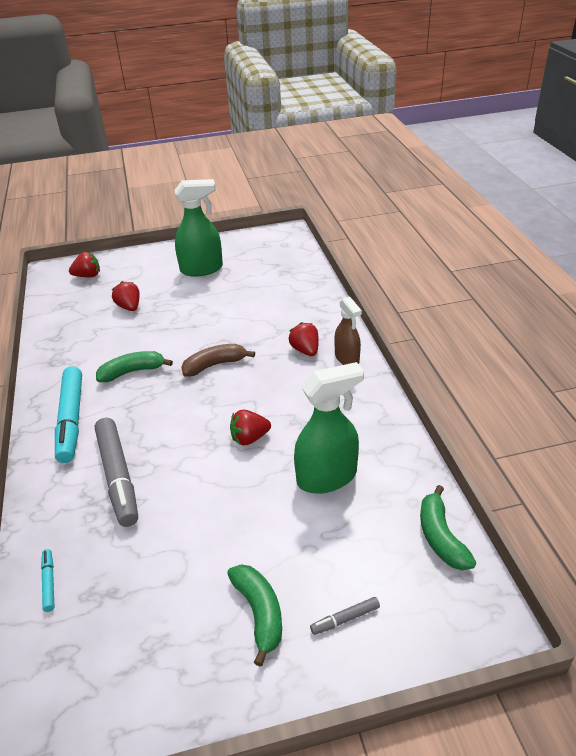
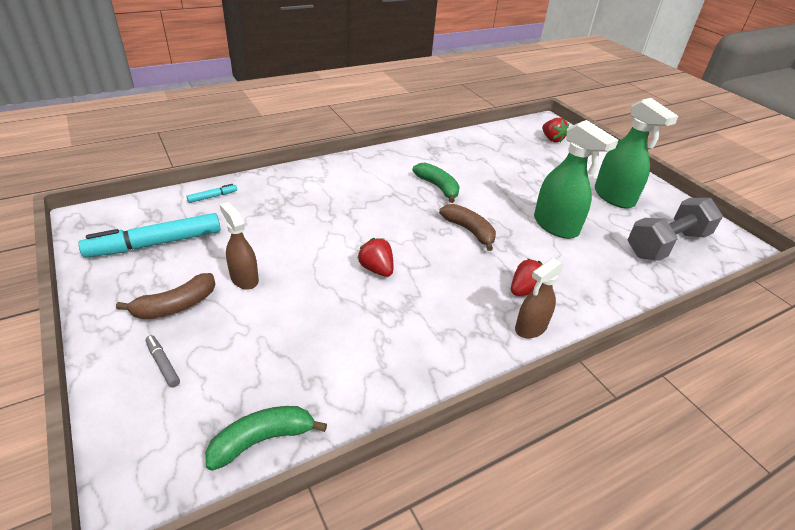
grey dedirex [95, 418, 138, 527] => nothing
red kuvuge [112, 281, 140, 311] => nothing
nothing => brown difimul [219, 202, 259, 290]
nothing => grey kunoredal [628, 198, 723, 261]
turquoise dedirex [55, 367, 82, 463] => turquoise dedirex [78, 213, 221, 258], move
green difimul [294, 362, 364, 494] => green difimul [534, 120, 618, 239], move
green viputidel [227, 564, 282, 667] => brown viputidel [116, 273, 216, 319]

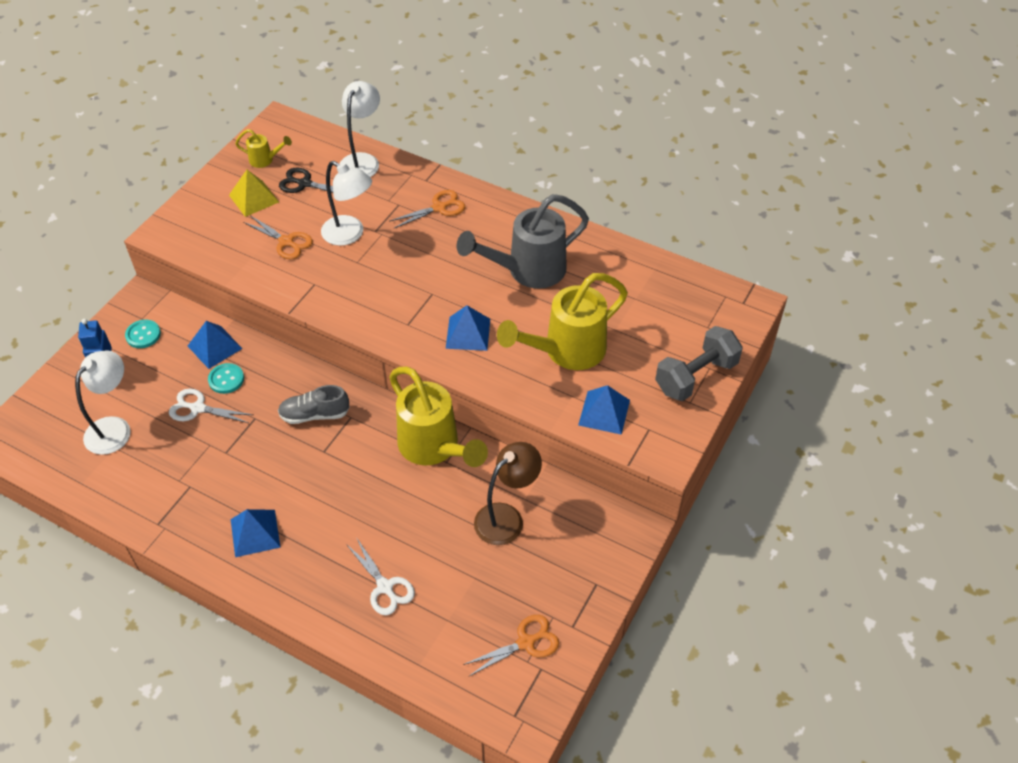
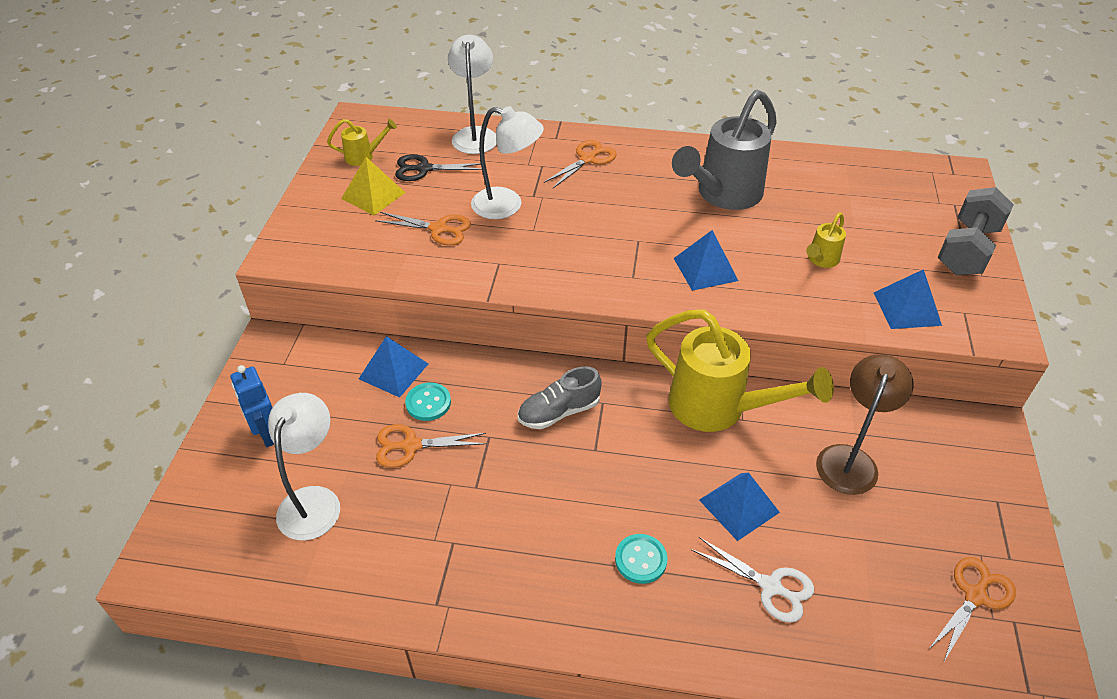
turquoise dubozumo [125, 320, 161, 348] => turquoise dubozumo [615, 534, 668, 584], move
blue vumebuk [231, 509, 280, 557] => blue vumebuk [699, 473, 780, 541], move
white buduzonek [169, 389, 253, 423] => orange buduzonek [376, 424, 487, 468]
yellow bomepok [497, 273, 628, 370] => yellow bomepok [806, 212, 846, 268], x0.45

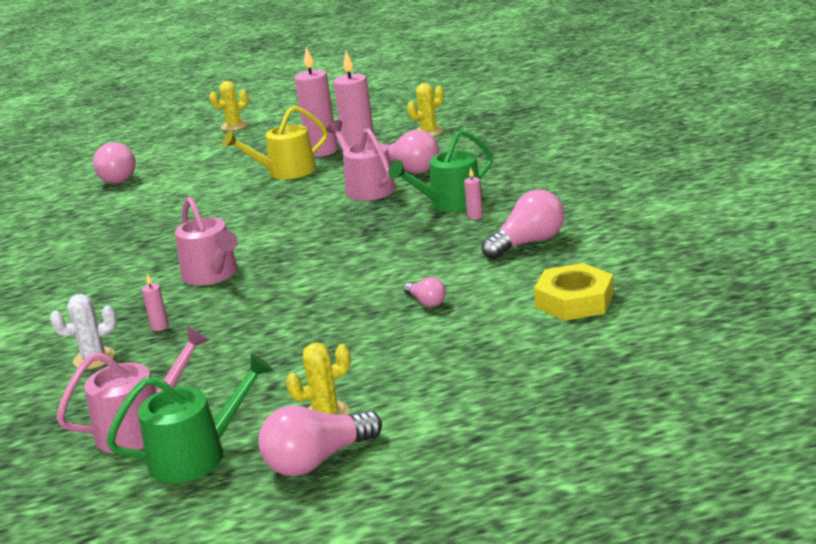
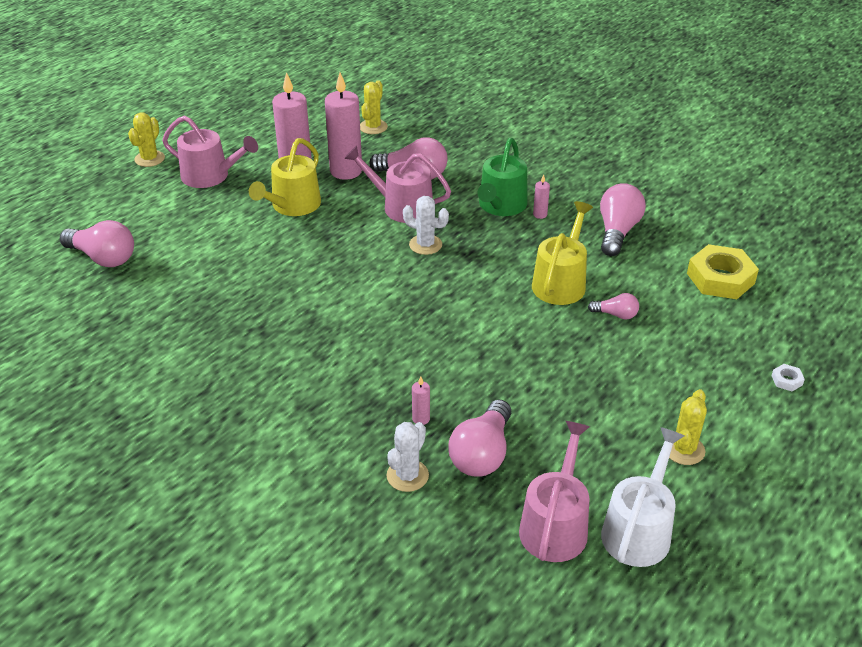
nothing => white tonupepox [403, 196, 449, 255]
nothing => yellow bomepok [532, 201, 593, 305]
nothing => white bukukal [772, 364, 805, 391]
pink bomepok [175, 197, 238, 285] => pink bomepok [162, 116, 258, 188], move
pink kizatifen [259, 405, 382, 476] => pink kizatifen [448, 399, 511, 477], move
green bomepok [106, 353, 273, 483] => white bomepok [601, 427, 684, 567]

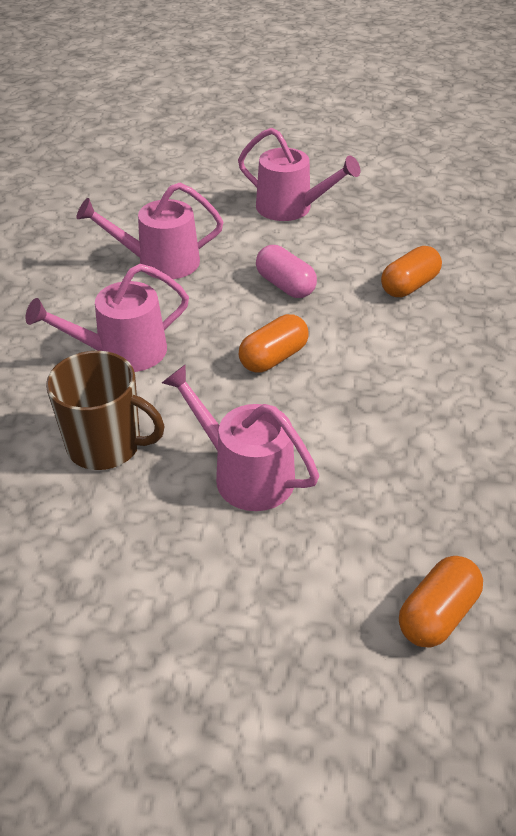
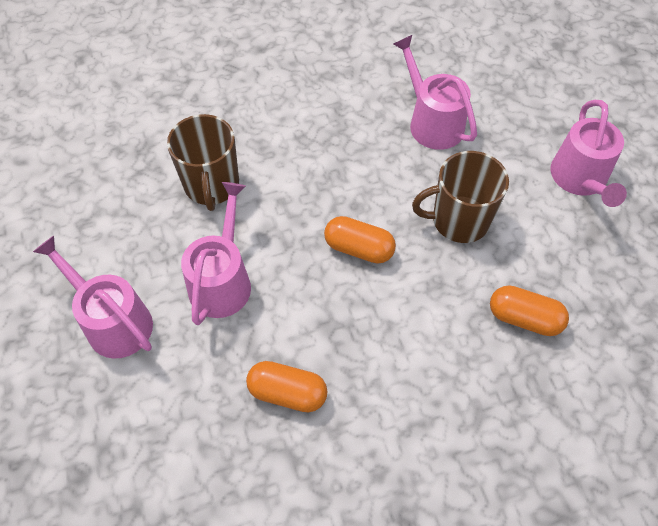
pink bomepok [26, 264, 189, 372] => pink bomepok [33, 236, 153, 359], move
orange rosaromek [399, 556, 483, 648] => orange rosaromek [246, 361, 328, 413], move
pink rosaromek [256, 245, 317, 298] => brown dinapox [412, 151, 509, 243]

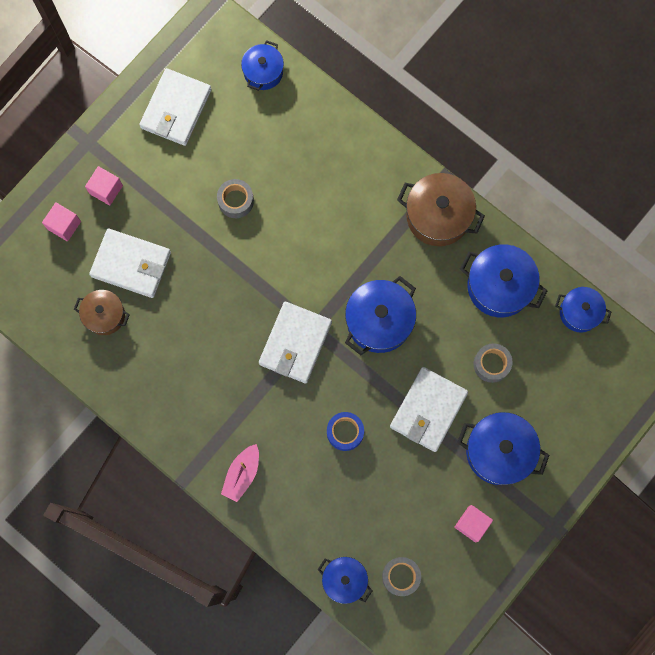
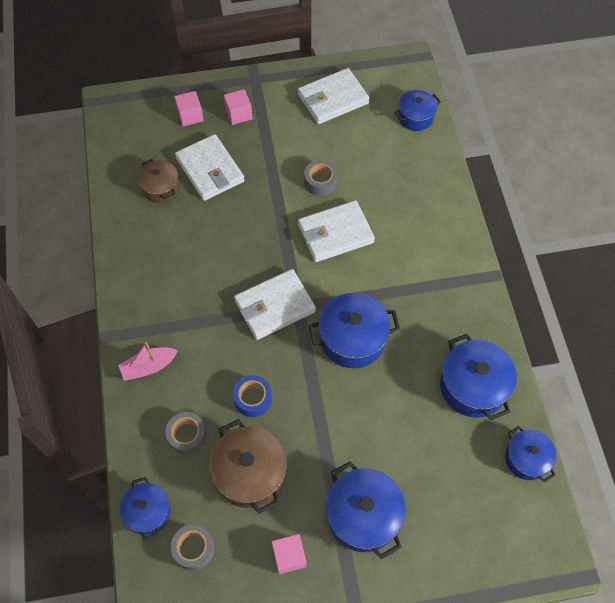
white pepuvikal [390, 367, 468, 452] => white pepuvikal [298, 200, 375, 262], move
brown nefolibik [397, 173, 485, 246] => brown nefolibik [209, 419, 287, 514], move
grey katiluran [473, 343, 513, 383] => grey katiluran [165, 412, 207, 455], move

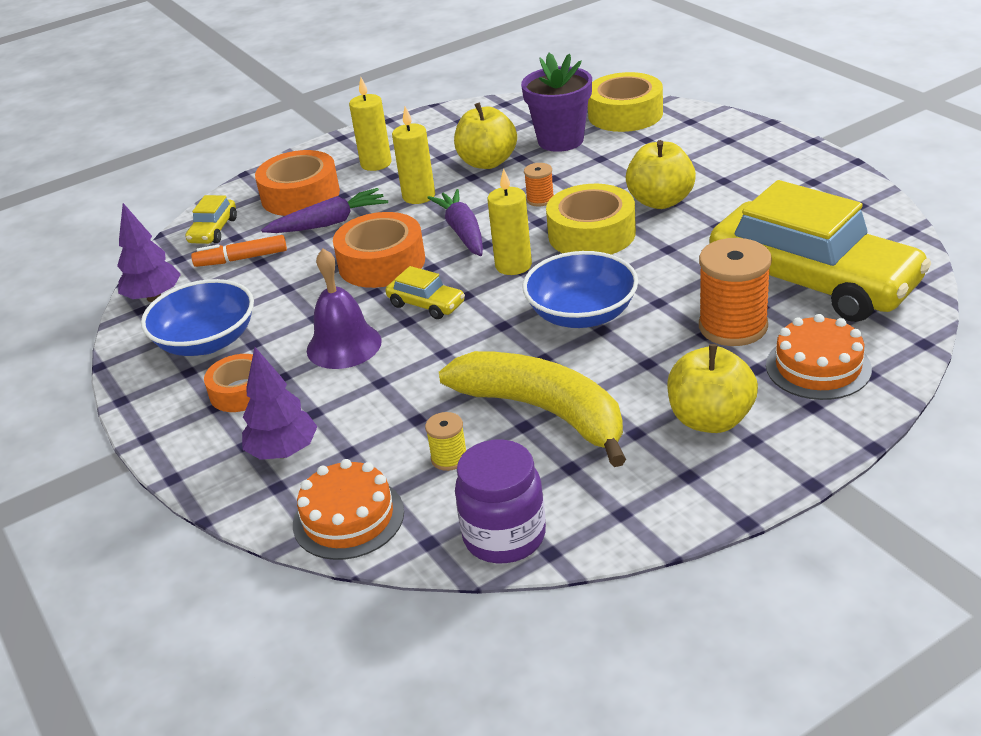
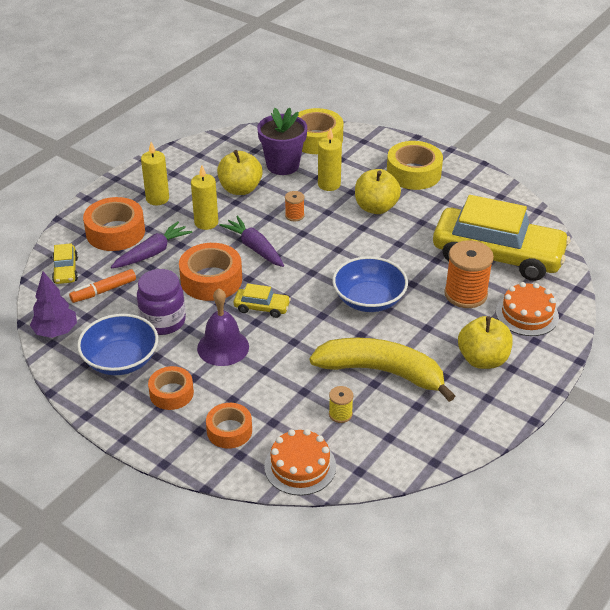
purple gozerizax [455, 439, 546, 563] => purple gozerizax [137, 269, 186, 335], move
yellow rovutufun [487, 168, 532, 275] => yellow rovutufun [318, 127, 342, 191], move
yellow katiluran [546, 184, 636, 255] => yellow katiluran [387, 141, 443, 190], move
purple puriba [242, 347, 318, 460] => orange katiluran [206, 403, 252, 449]

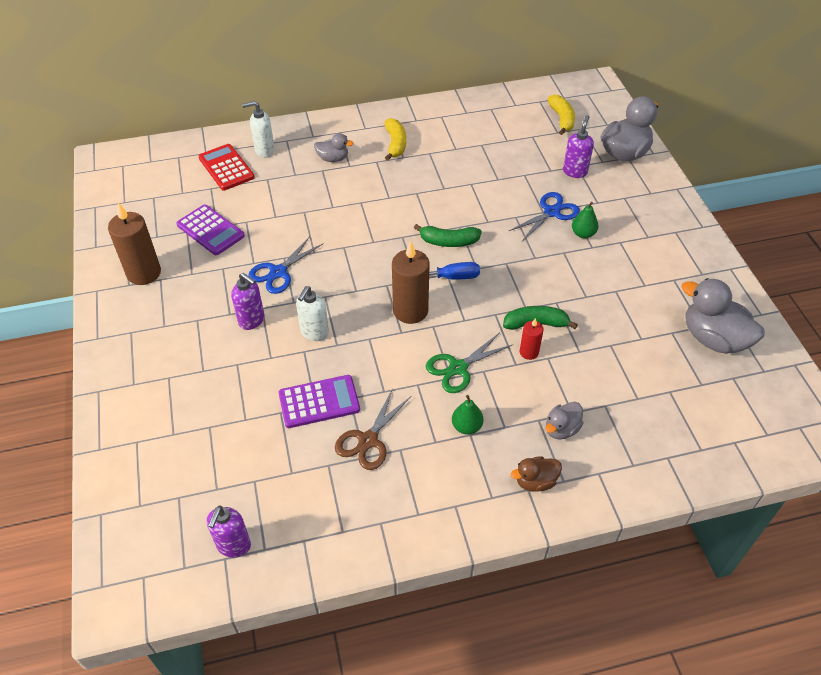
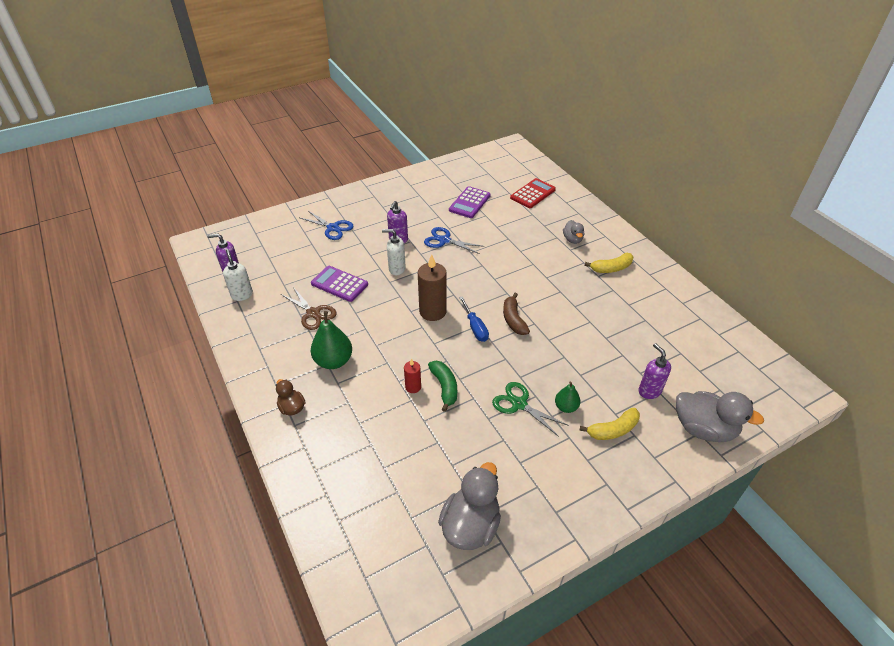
brown rovutufun [108, 203, 161, 285] => nothing
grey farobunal [546, 401, 584, 439] => nothing
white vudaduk [242, 101, 275, 158] => white vudaduk [223, 249, 253, 301], move
green buduzonek [426, 332, 512, 393] => green buduzonek [492, 382, 567, 437], move
blue buduzonek [509, 192, 580, 241] => blue buduzonek [300, 211, 354, 240], move
yellow viputidel [548, 94, 575, 135] => yellow viputidel [579, 408, 640, 440], move
green viputidel [414, 224, 482, 247] => brown viputidel [503, 293, 530, 335]
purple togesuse [279, 375, 360, 428] => purple togesuse [311, 266, 368, 302], 150 degrees clockwise
brown buduzonek [335, 388, 411, 470] => brown buduzonek [281, 287, 336, 330], 150 degrees counterclockwise
purple vudaduk [563, 115, 594, 178] => purple vudaduk [638, 343, 671, 399], 120 degrees counterclockwise
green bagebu [452, 395, 483, 435] => green bagebu [311, 311, 352, 369], x1.73

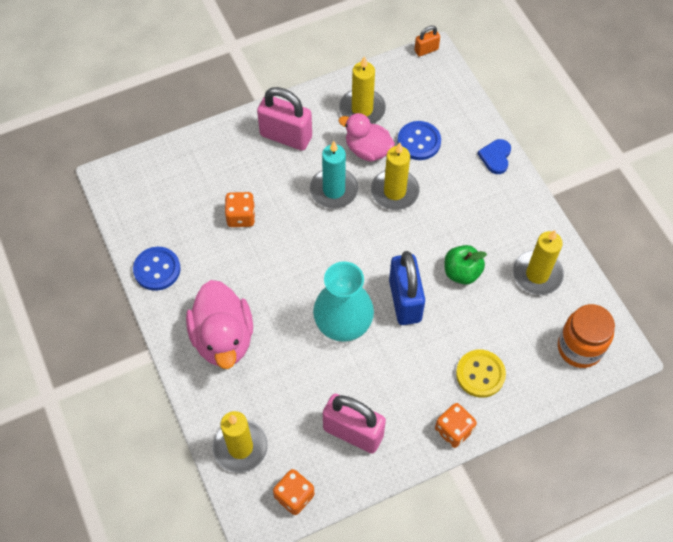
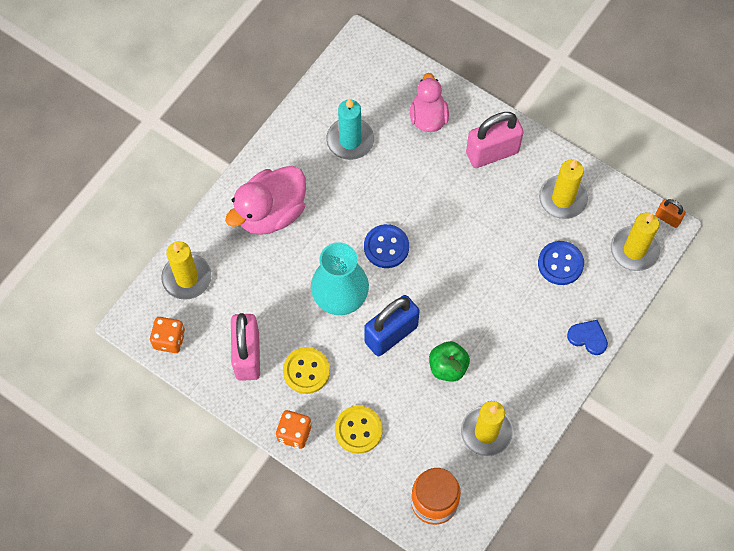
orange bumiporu [225, 192, 255, 227] => nothing
nothing => yellow dubozumo [283, 347, 330, 394]
blue dubozumo [133, 247, 181, 291] => blue dubozumo [364, 224, 409, 268], move
turquoise rovutufun [310, 141, 358, 209] => turquoise rovutufun [326, 98, 374, 160], move
pink farobunal [339, 113, 395, 162] => pink farobunal [410, 73, 449, 132], move
yellow rovutufun [371, 142, 420, 210] => yellow rovutufun [611, 212, 660, 271], move
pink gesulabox [257, 87, 312, 151] => pink gesulabox [466, 112, 524, 168], 75 degrees clockwise
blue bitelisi [478, 139, 511, 174] => blue bitelisi [567, 320, 608, 355], 45 degrees clockwise

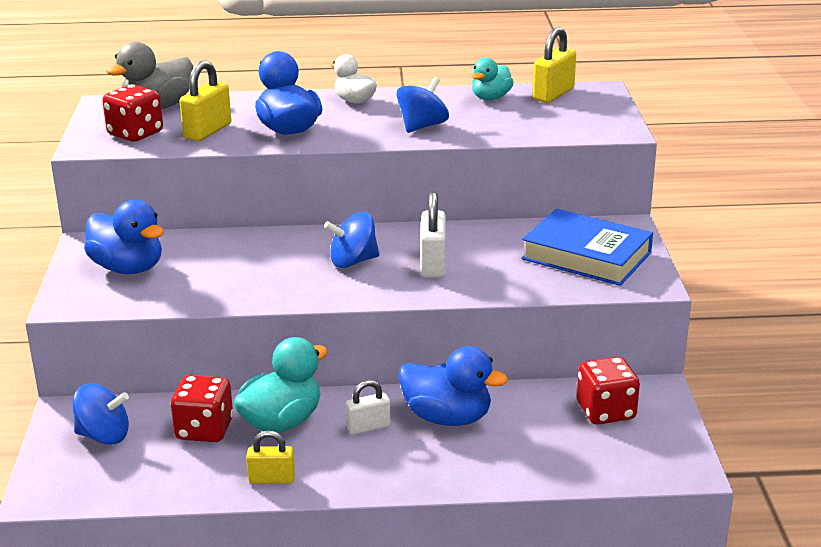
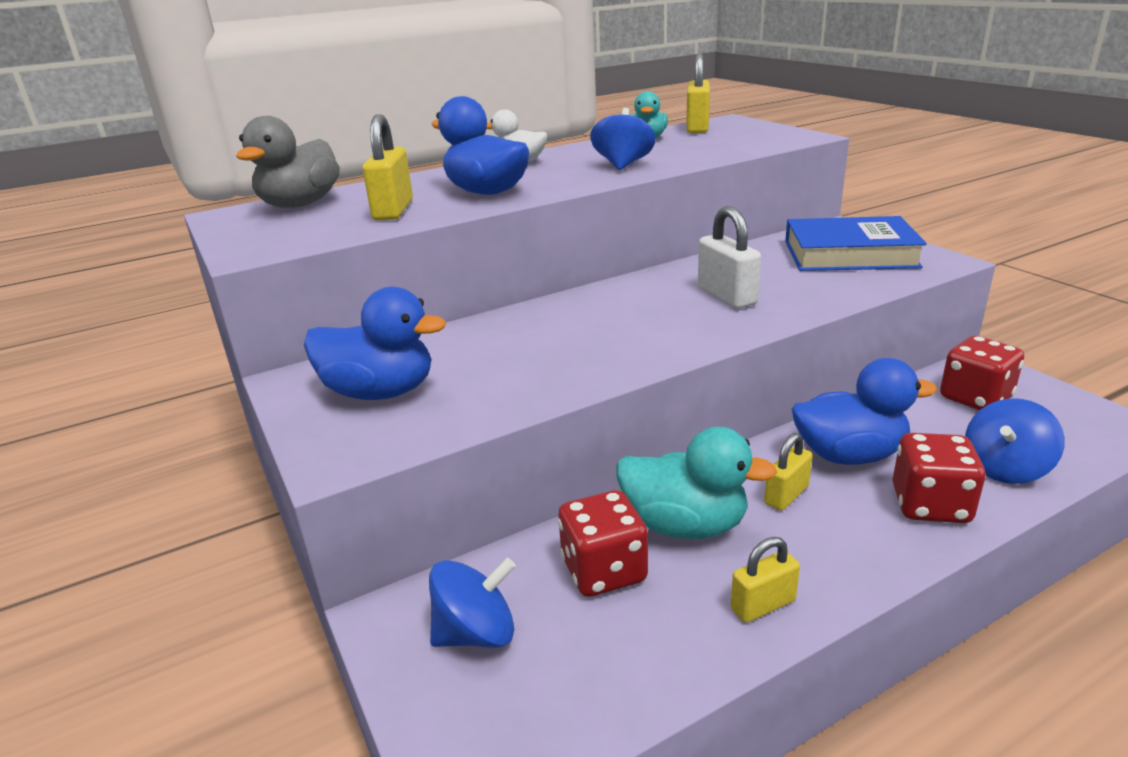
red bumiporu [102, 84, 163, 142] => red bumiporu [893, 433, 986, 523], move
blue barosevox [324, 212, 379, 268] => blue barosevox [965, 398, 1065, 484], move
white gesulabox [345, 380, 391, 435] => yellow gesulabox [764, 433, 813, 510]
turquoise farobunal [234, 337, 328, 433] => turquoise farobunal [616, 427, 777, 539], 90 degrees clockwise

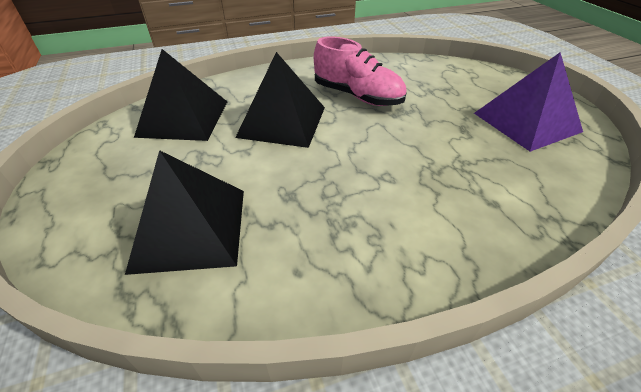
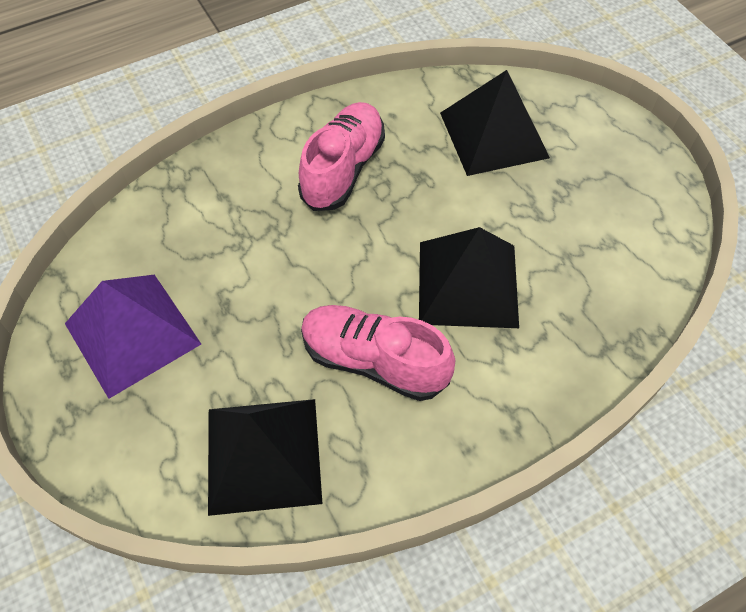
nothing => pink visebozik [298, 102, 385, 211]
black vumebuk [134, 49, 227, 141] => black vumebuk [208, 399, 322, 516], move

